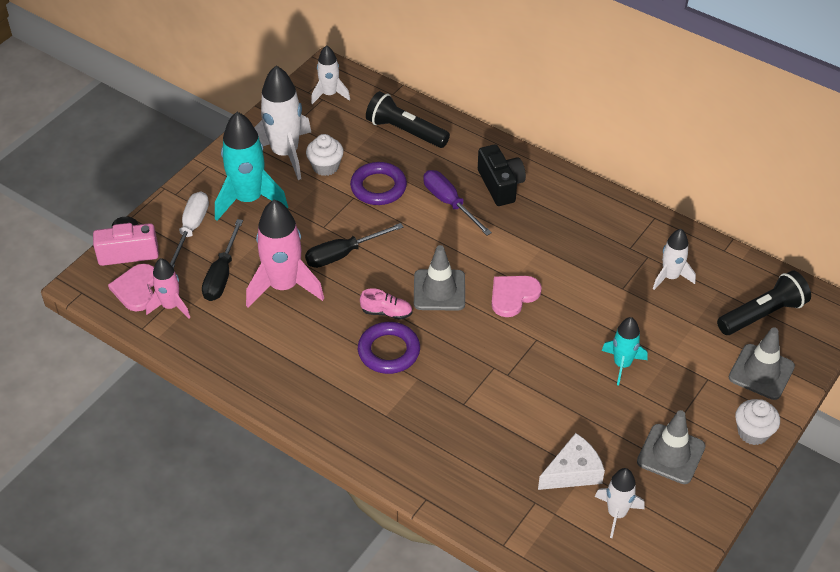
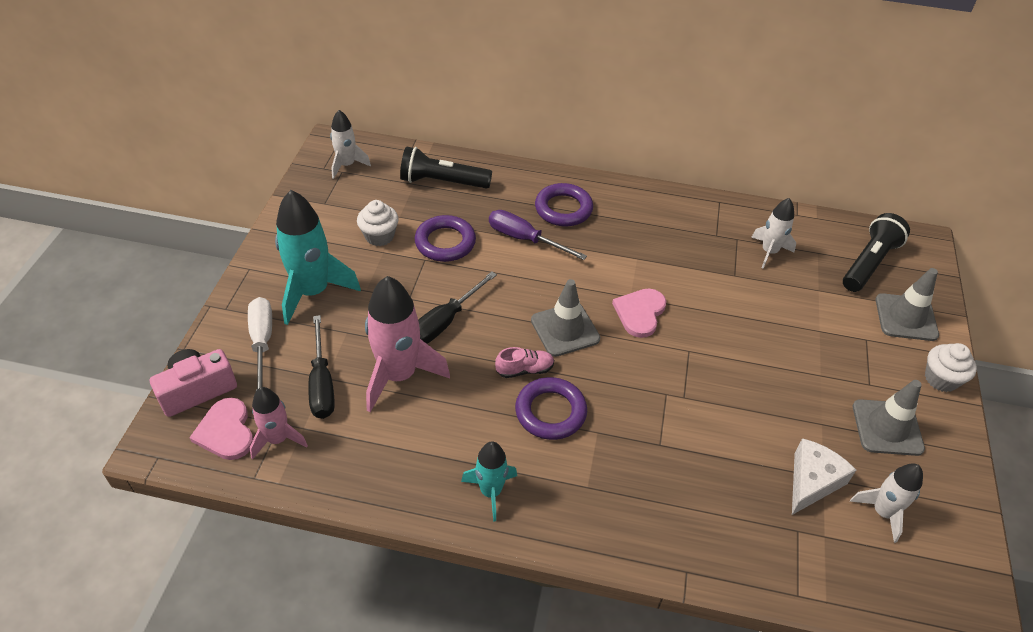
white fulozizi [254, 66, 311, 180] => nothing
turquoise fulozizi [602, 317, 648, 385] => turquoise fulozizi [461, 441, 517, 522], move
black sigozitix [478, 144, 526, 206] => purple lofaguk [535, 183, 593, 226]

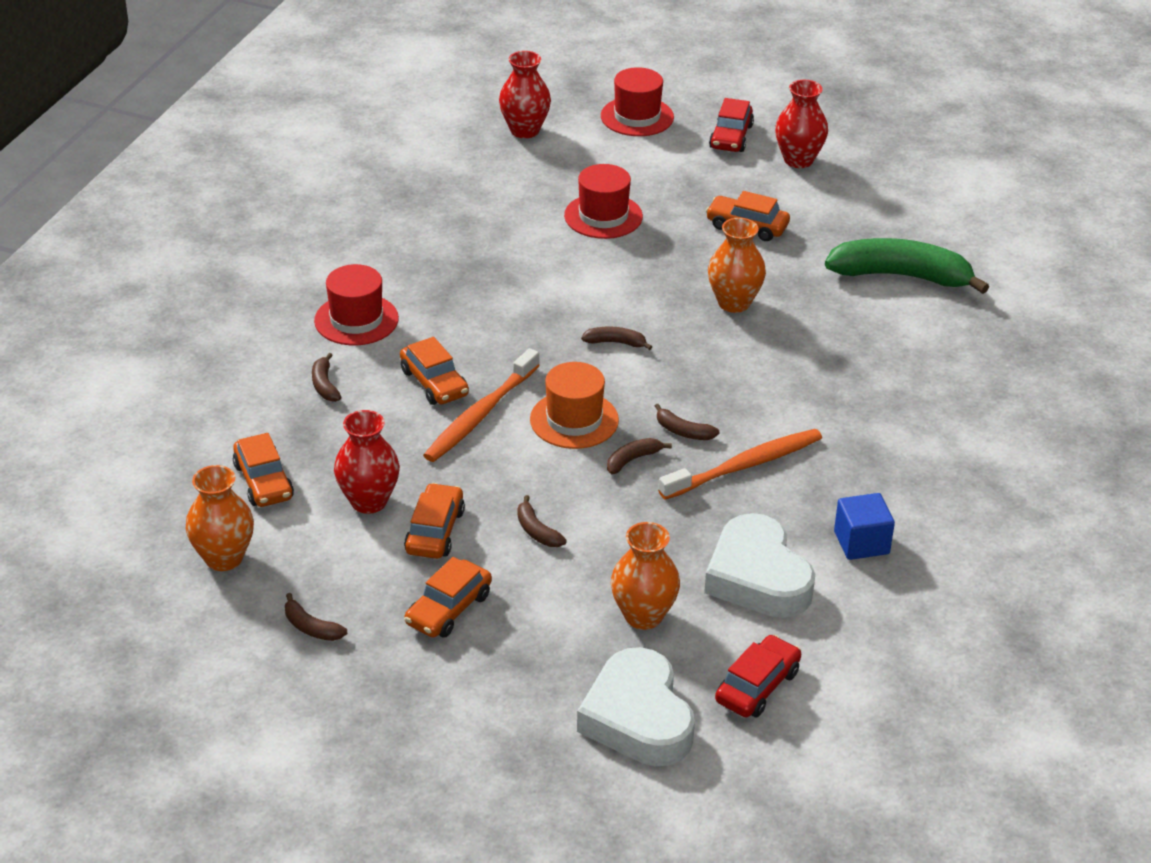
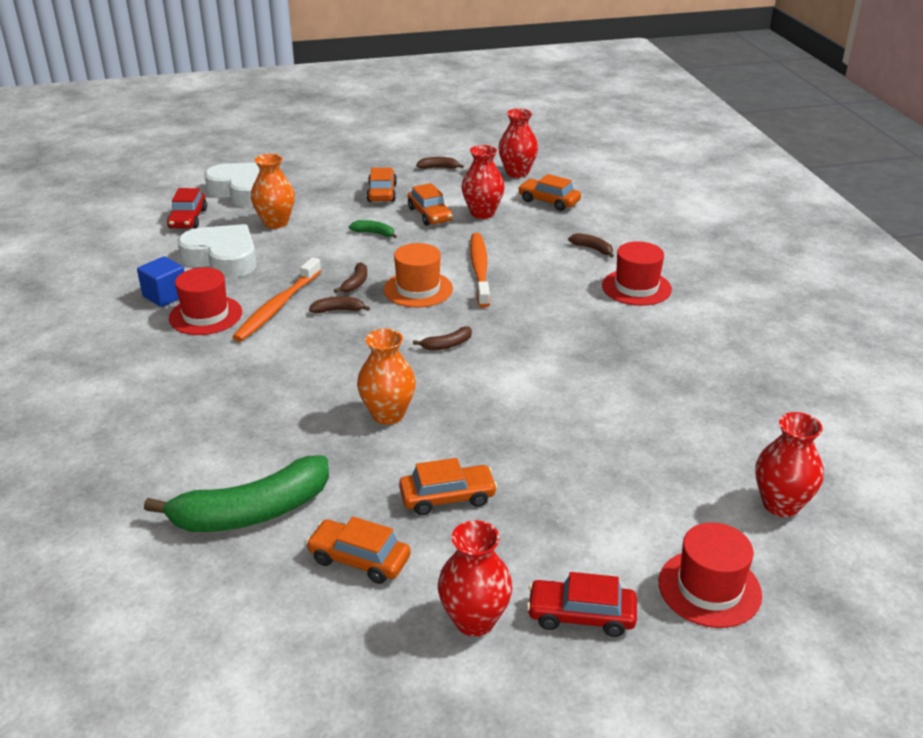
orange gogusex [400, 337, 469, 405] => orange gogusex [306, 516, 411, 584], move
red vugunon [564, 164, 643, 239] => red vugunon [169, 267, 242, 335], move
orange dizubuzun [185, 465, 254, 571] => red dizubuzun [498, 109, 538, 178]
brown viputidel [517, 495, 567, 547] => green viputidel [349, 220, 397, 239]
red gogusex [709, 98, 754, 152] => red gogusex [527, 572, 637, 637], 60 degrees counterclockwise

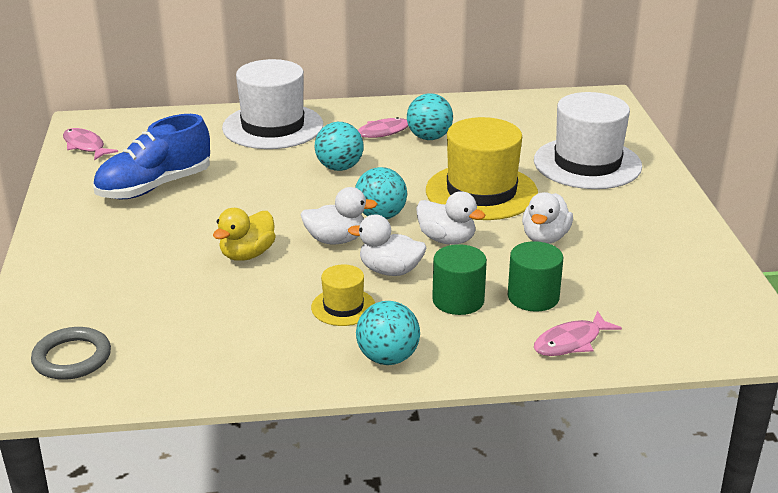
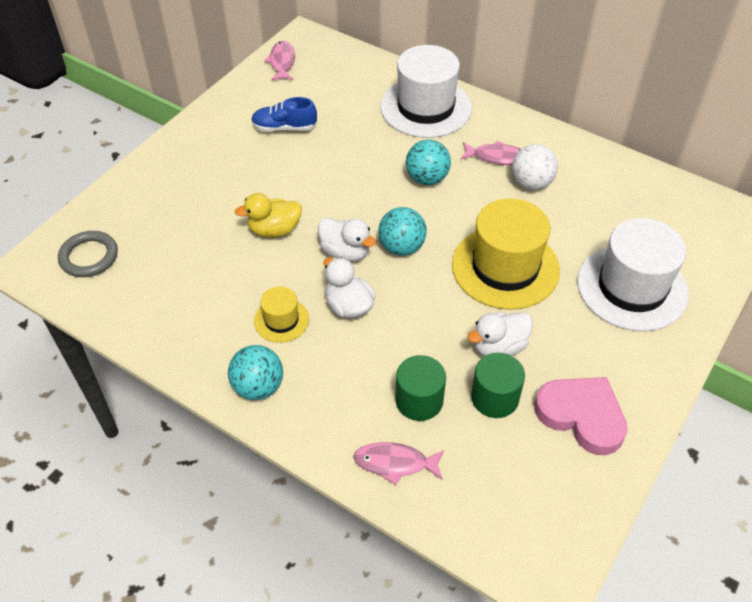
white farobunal [416, 191, 485, 245] => nothing
nothing => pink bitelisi [535, 377, 628, 455]
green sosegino [432, 244, 487, 315] => green sosegino [471, 353, 525, 418], move
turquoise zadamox [407, 93, 453, 140] => white zadamox [512, 144, 558, 190]
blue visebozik [93, 114, 210, 200] => blue visebozik [251, 97, 317, 132], x0.61

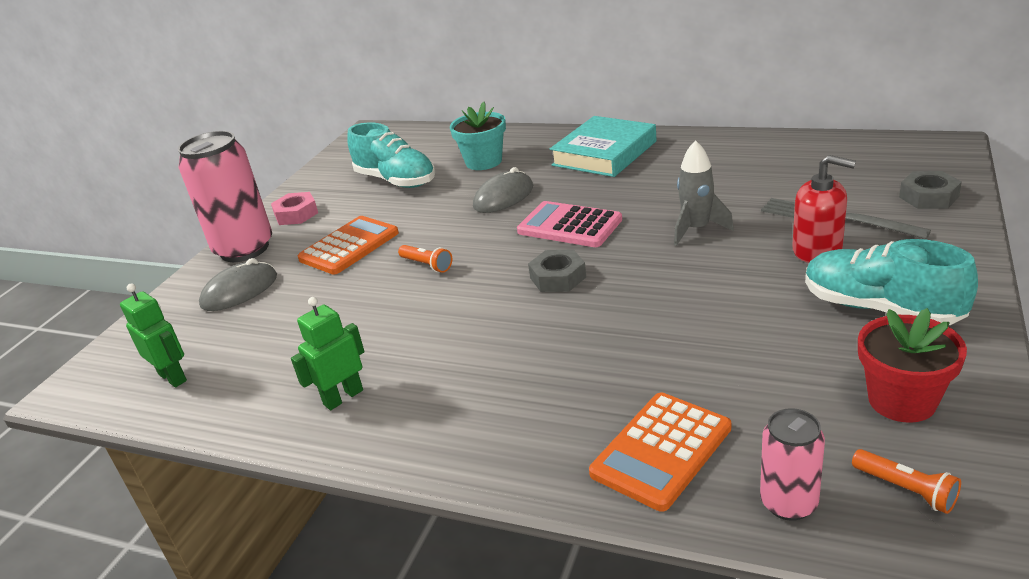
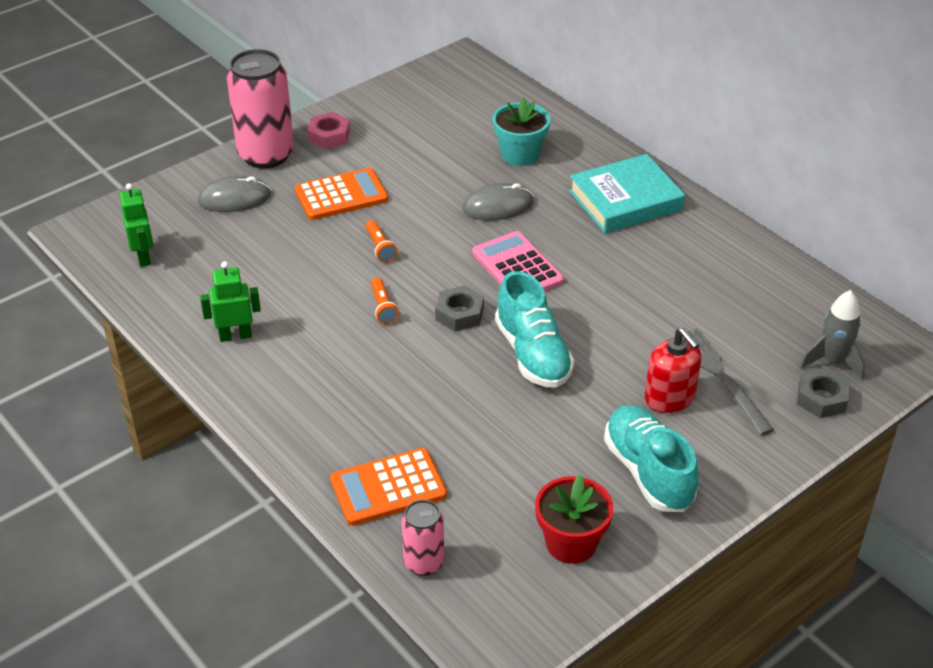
turquoise visebozik [347, 123, 435, 188] => turquoise visebozik [495, 271, 575, 388], move
grey fulozizi [674, 140, 734, 246] => grey fulozizi [800, 290, 865, 380], move
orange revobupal [852, 449, 961, 514] => orange revobupal [371, 278, 399, 325], move

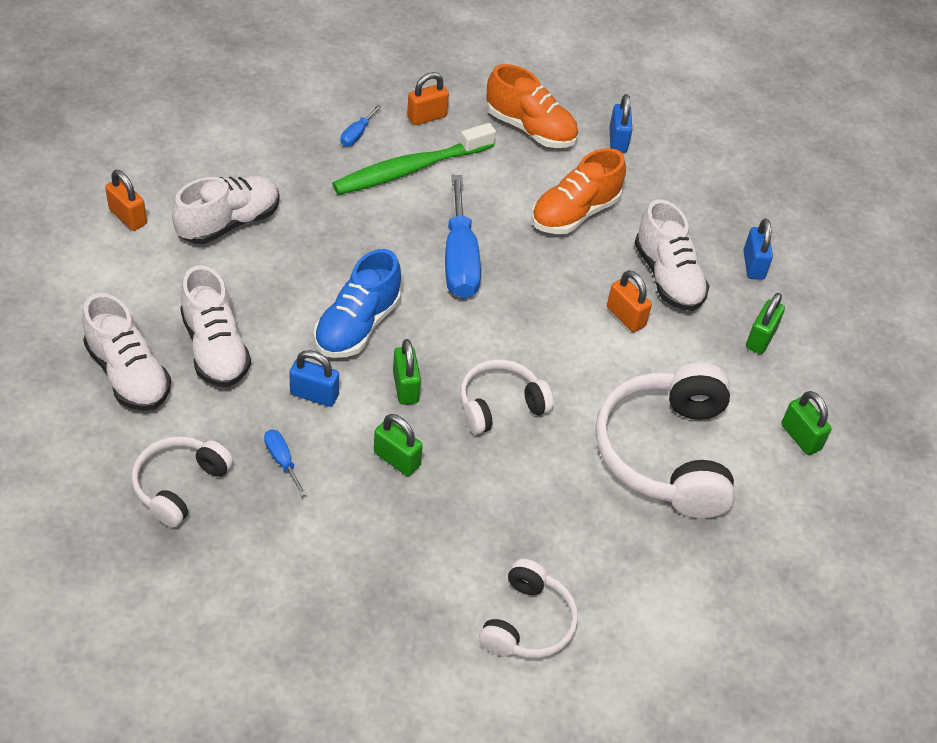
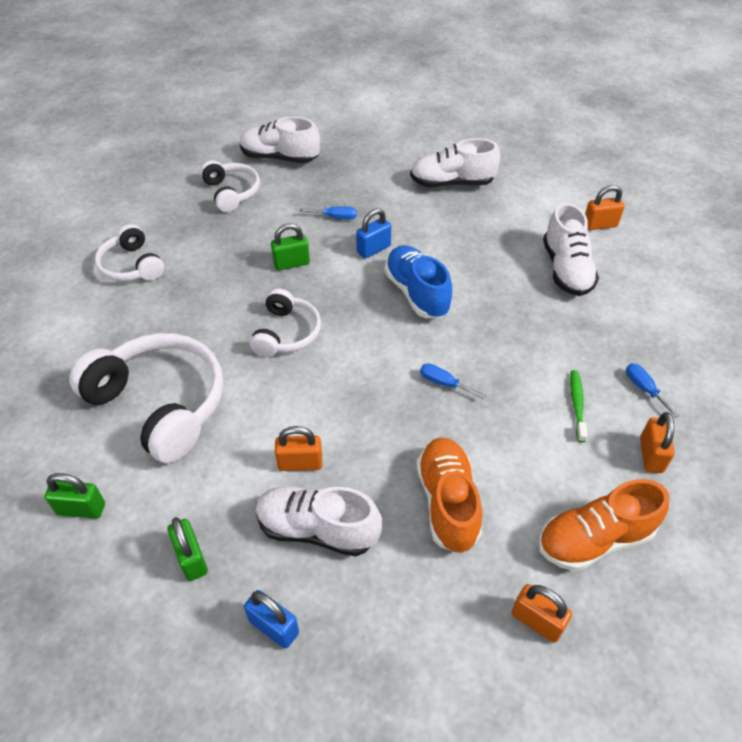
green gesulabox [393, 339, 421, 405] => nothing
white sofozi [132, 436, 233, 528] => white sofozi [200, 160, 260, 212], move
white visebozik [180, 265, 251, 387] => white visebozik [240, 116, 320, 163], move
blue gesulabox [609, 94, 632, 153] => orange gesulabox [512, 584, 572, 643]
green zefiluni [332, 123, 496, 195] => green zefiluni [570, 370, 587, 443], x0.48
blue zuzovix [445, 175, 481, 299] => blue zuzovix [420, 363, 486, 399], x0.45

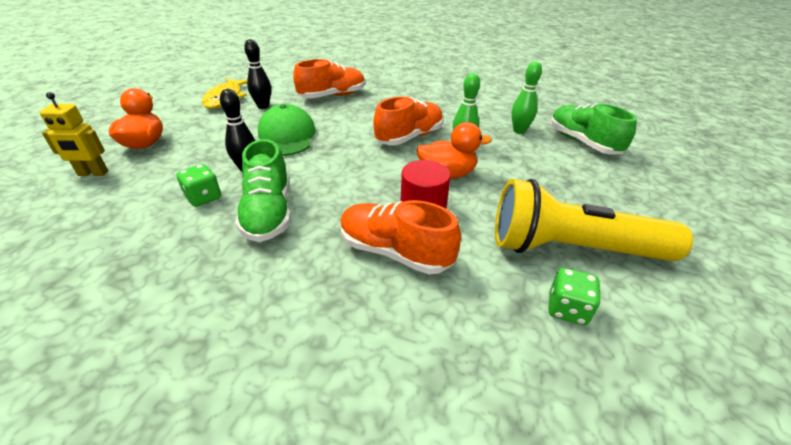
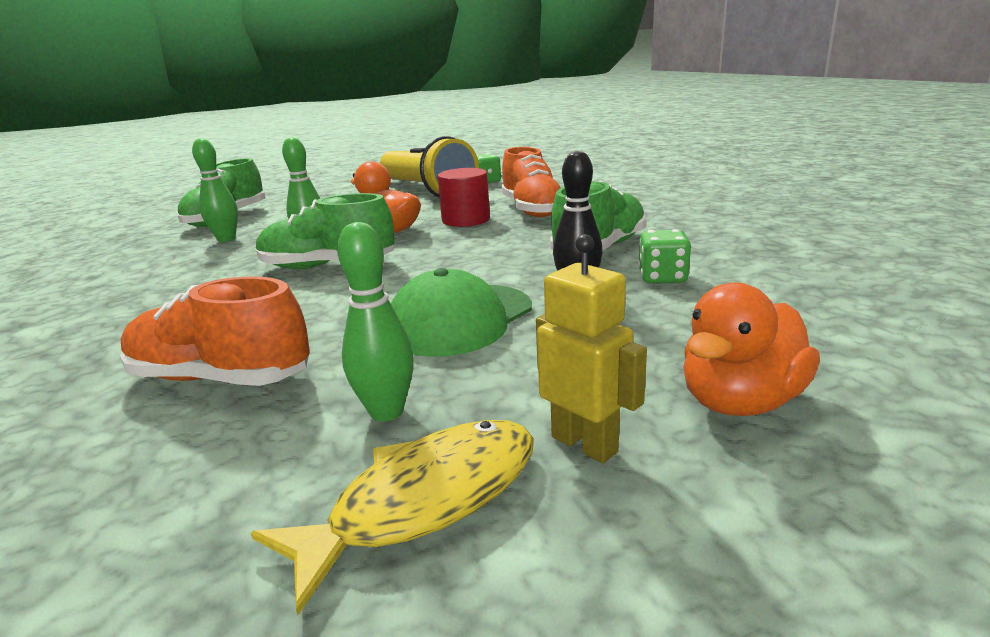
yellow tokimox [39, 92, 108, 176] => yellow tokimox [536, 234, 647, 463], move
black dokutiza [244, 39, 271, 109] => green dokutiza [337, 222, 413, 422]
orange visebozik [374, 96, 443, 146] => green visebozik [256, 193, 394, 269]

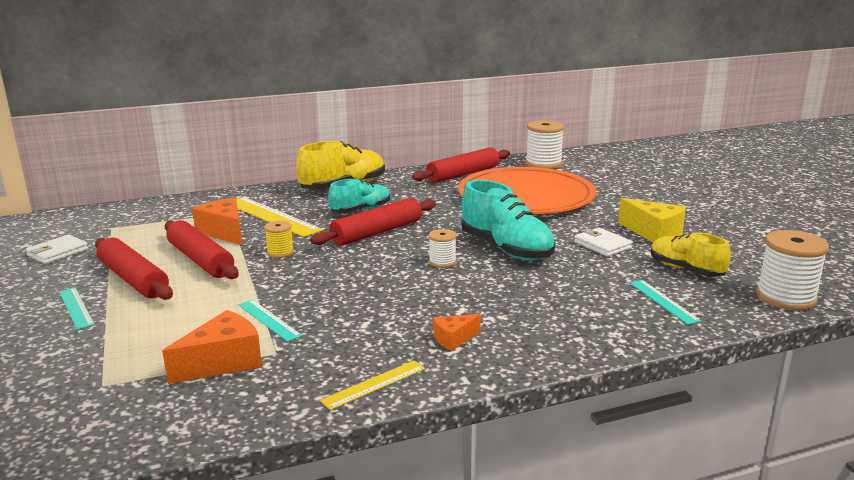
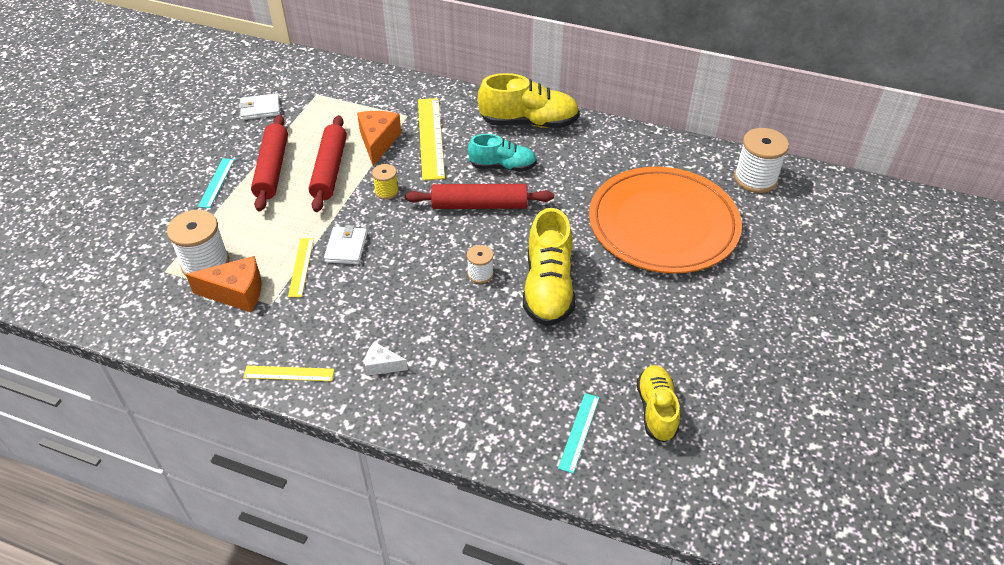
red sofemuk [412, 147, 510, 183] => nothing
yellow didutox [618, 198, 686, 243] => nothing
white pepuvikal [574, 228, 633, 257] => white pepuvikal [324, 225, 367, 264], move
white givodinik [756, 230, 829, 310] => white givodinik [167, 210, 229, 276], move
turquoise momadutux [238, 300, 302, 342] => yellow momadutux [288, 238, 314, 297]
orange didutox [434, 314, 481, 351] => white didutox [365, 342, 408, 376]
turquoise visebozik [462, 180, 556, 260] => yellow visebozik [523, 208, 575, 326]

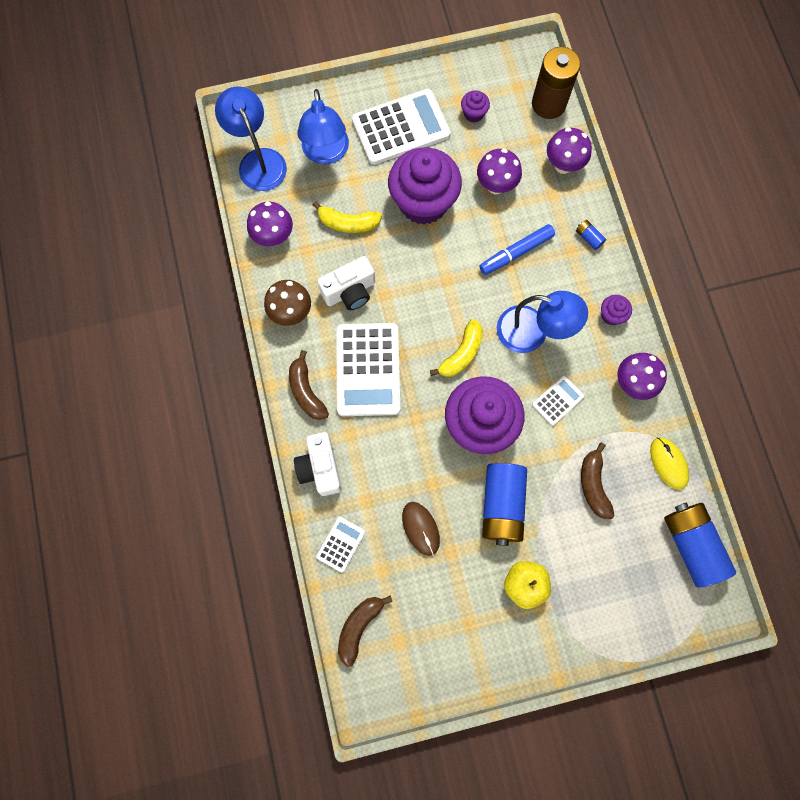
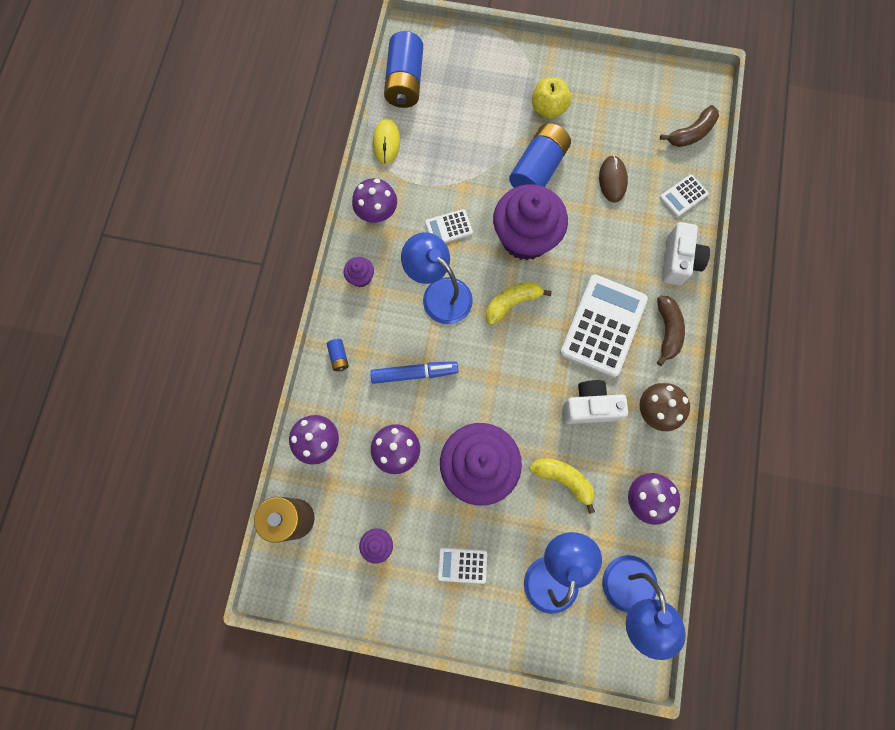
brown viputidel [581, 442, 615, 519] => nothing
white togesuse [352, 89, 451, 165] => white togesuse [438, 547, 487, 584], x0.48

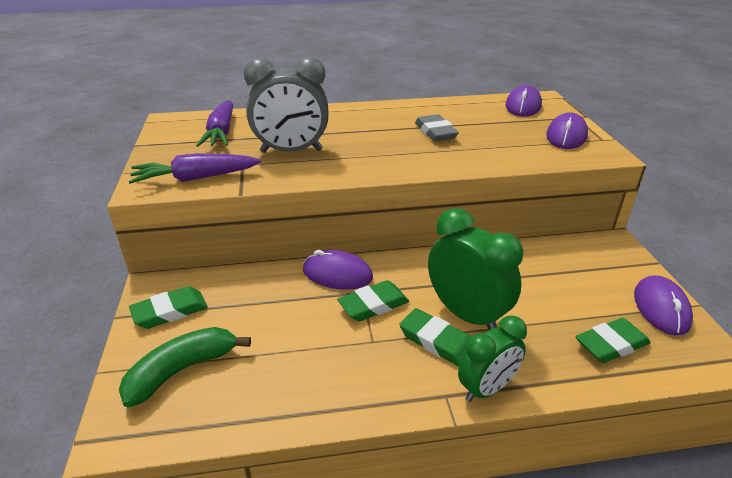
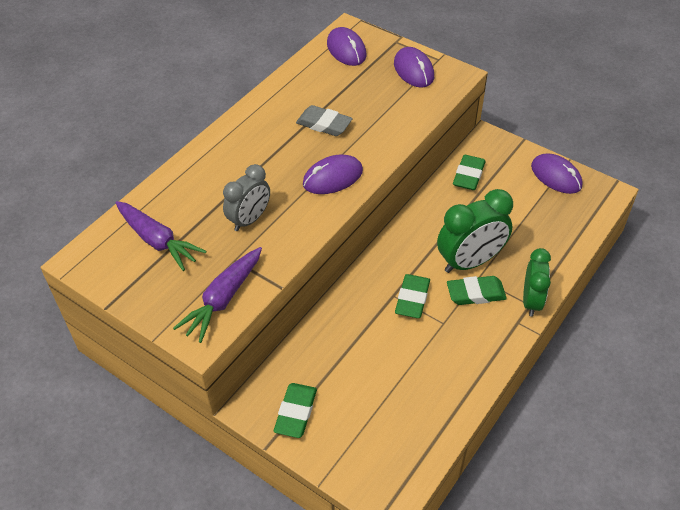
green viputidel [119, 327, 251, 408] => nothing
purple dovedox [303, 250, 373, 290] => purple dovedox [303, 154, 363, 194], move
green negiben [575, 318, 651, 363] => green negiben [453, 155, 485, 190], move
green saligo [428, 208, 523, 330] => green saligo [437, 189, 513, 273], 150 degrees clockwise
grey saligo [244, 56, 329, 153] => grey saligo [223, 164, 270, 231], x0.66

